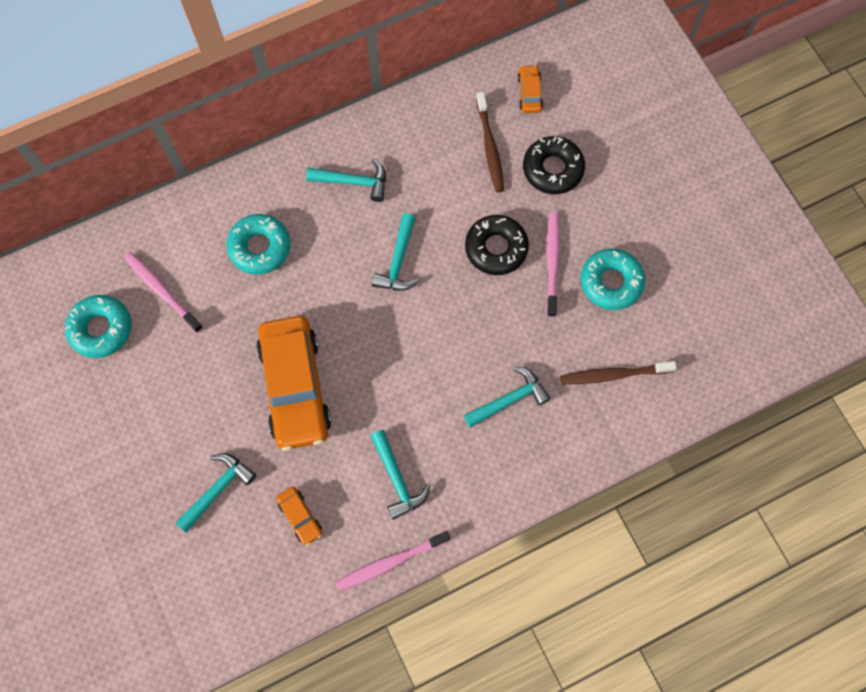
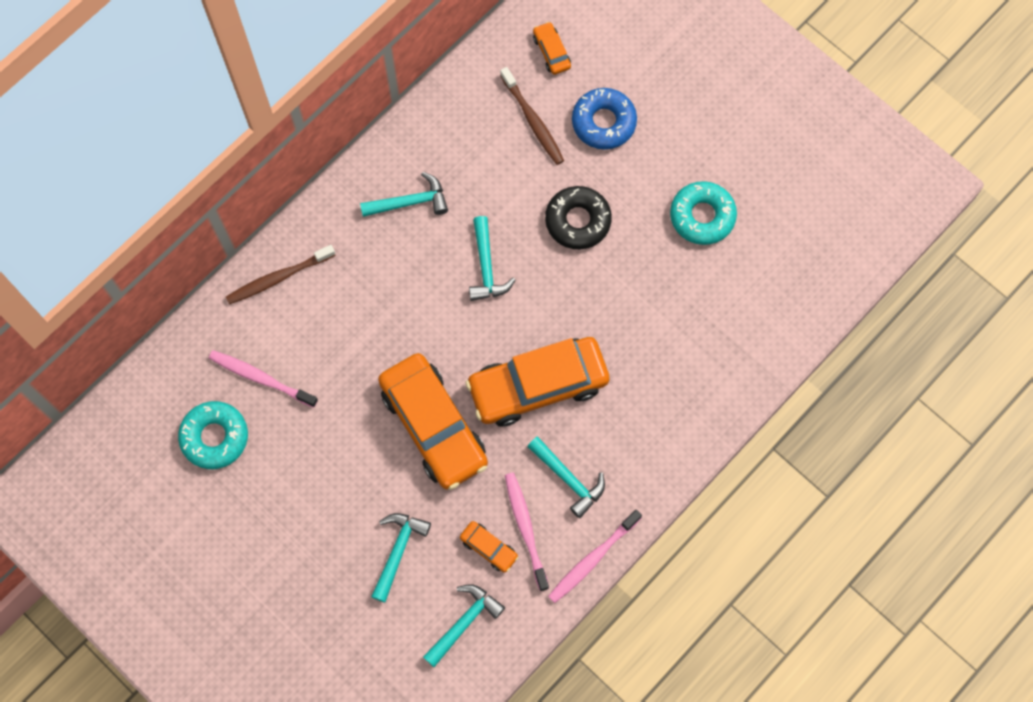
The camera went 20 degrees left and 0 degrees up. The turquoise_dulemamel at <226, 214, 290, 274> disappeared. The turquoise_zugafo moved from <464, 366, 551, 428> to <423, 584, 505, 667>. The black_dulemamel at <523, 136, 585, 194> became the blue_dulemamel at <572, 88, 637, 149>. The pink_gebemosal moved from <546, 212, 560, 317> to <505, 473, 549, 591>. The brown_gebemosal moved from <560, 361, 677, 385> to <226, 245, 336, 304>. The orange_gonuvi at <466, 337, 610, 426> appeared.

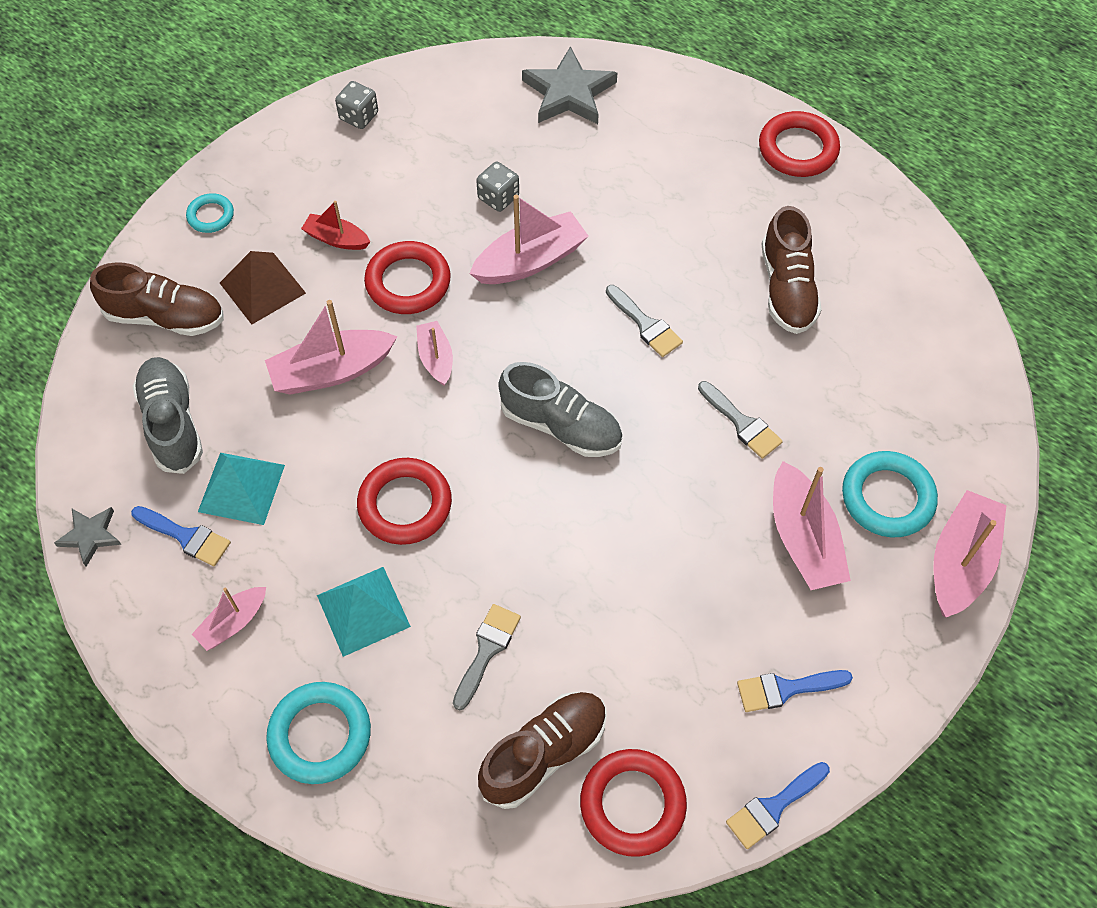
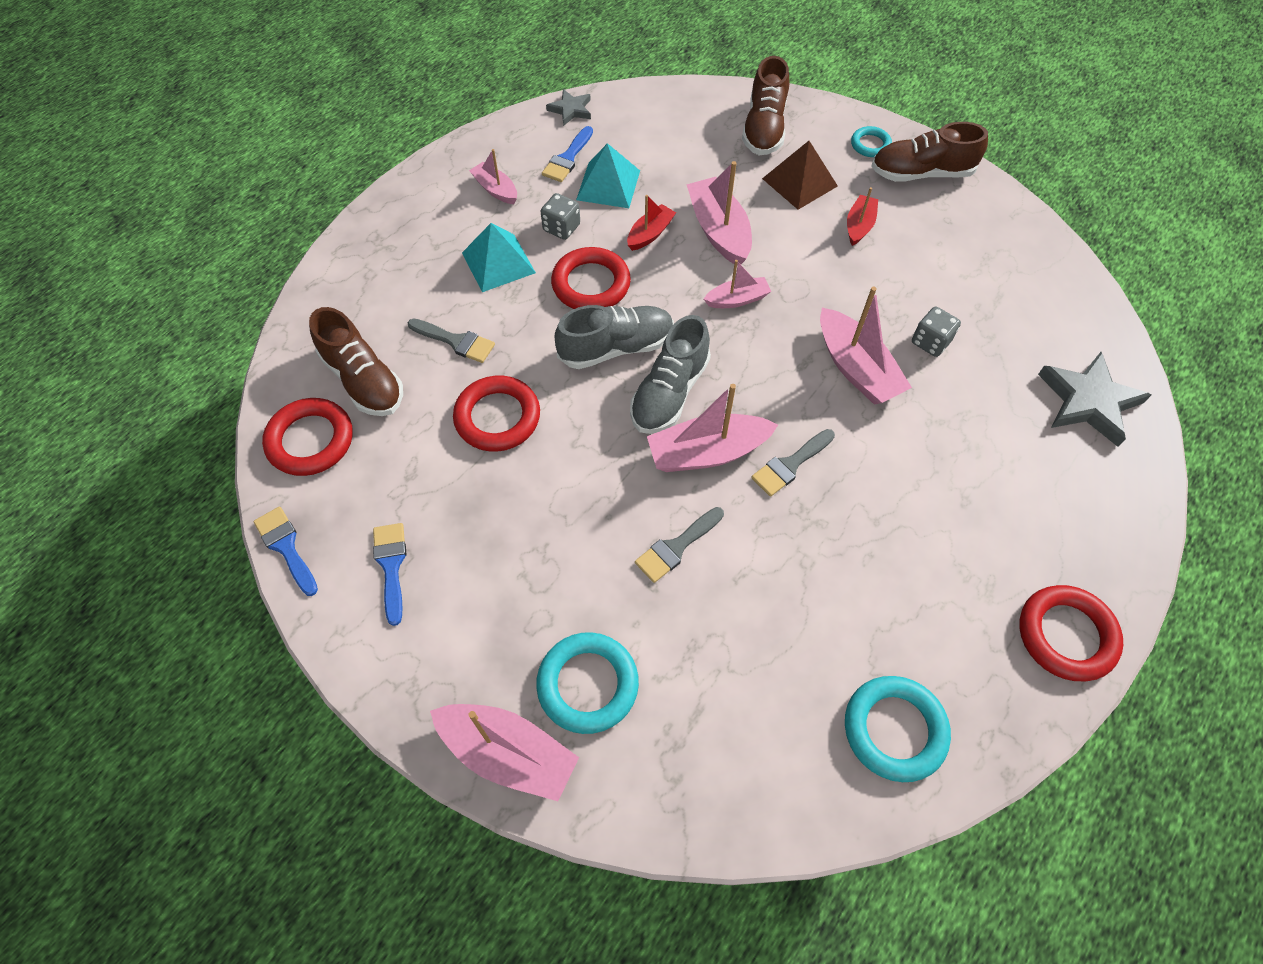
The camera went 90 degrees right and 0 degrees up. The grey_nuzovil moved from <132, 357, 203, 474> to <555, 305, 674, 369>. The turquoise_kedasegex moved from <266, 682, 371, 784> to <845, 676, 951, 782>. The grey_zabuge moved from <335, 81, 378, 129> to <540, 193, 580, 240>. The red_kedasegex moved from <364, 241, 451, 314> to <453, 376, 540, 452>. The brown_nuzovil moved from <762, 206, 822, 334> to <871, 122, 988, 182>. The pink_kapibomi moved from <773, 461, 851, 590> to <647, 384, 778, 472>. The red_kapibomi at <627, 195, 676, 251> appeared.

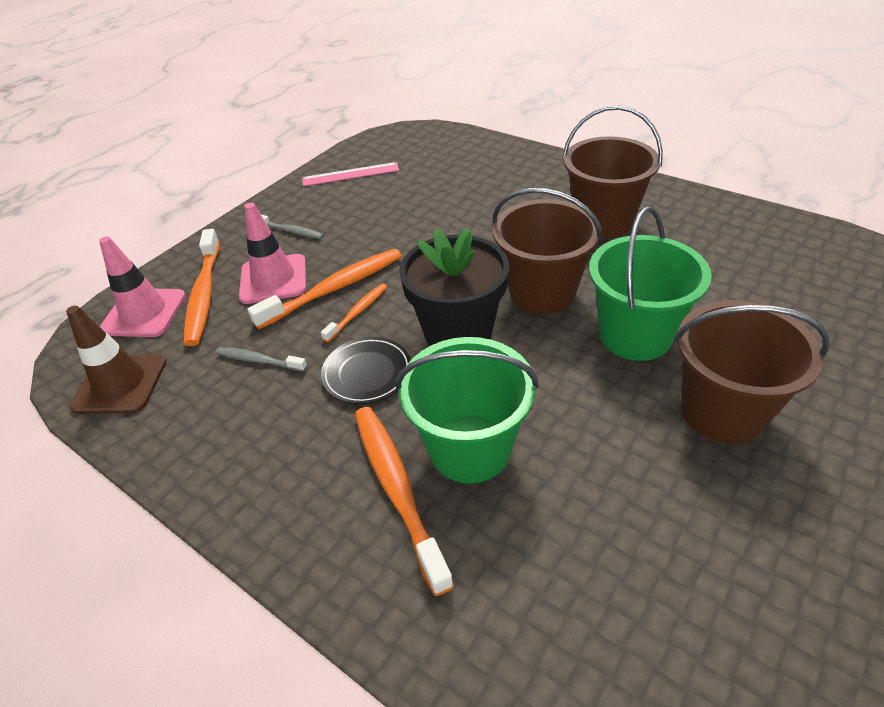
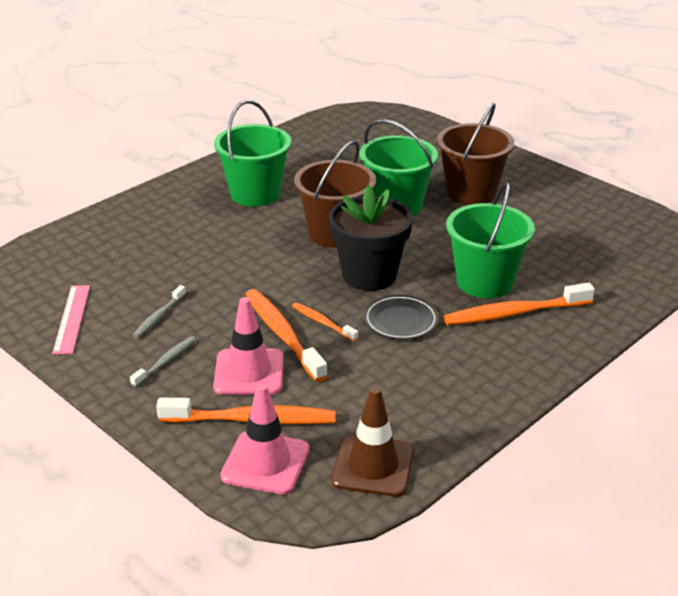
The camera went 85 degrees left and 10 degrees down. The grey_gebemosal moved from <216, 347, 307, 372> to <132, 285, 186, 338>. The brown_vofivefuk at <562, 105, 663, 238> became the green_vofivefuk at <214, 100, 291, 206>.

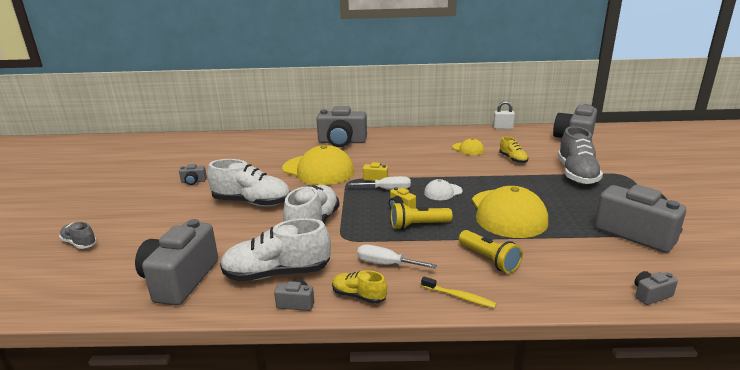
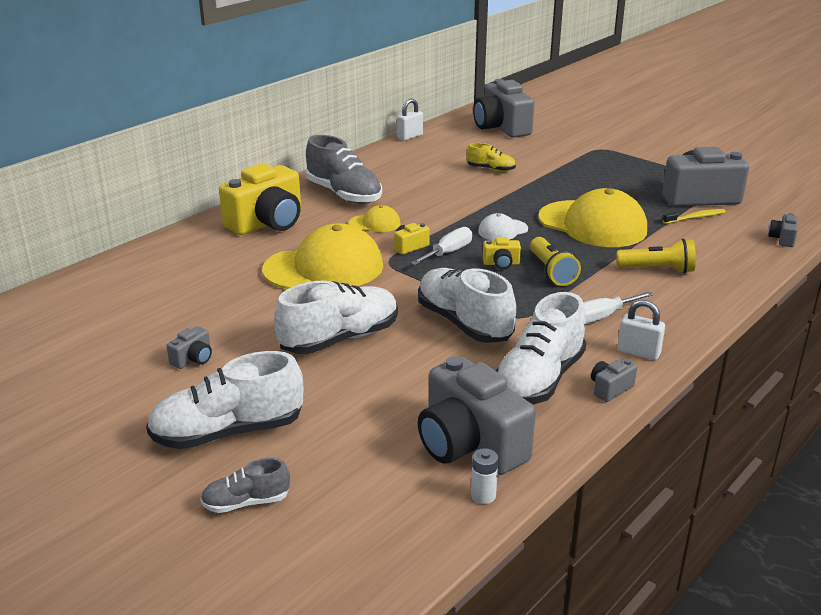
The camera went 50 degrees left and 5 degrees up. The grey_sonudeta at <316, 106, 367, 147> became the yellow_sonudeta at <219, 163, 301, 235>. The yellow_nuzovil at <332, 270, 387, 304> was replaced by the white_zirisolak at <617, 300, 665, 360>. The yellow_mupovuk at <391, 202, 452, 230> turned 45 degrees counterclockwise. The yellow_gebemosal moved from <421, 277, 497, 308> to <663, 209, 726, 224>. The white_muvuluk at <424, 179, 463, 200> turned 45 degrees clockwise. The yellow_muvuluk moved from <452, 138, 484, 155> to <349, 205, 401, 232>. The grey_nuzovil moved from <558, 126, 603, 184> to <306, 135, 382, 204>. The white_nuzovil at <146, 351, 303, 449> appeared. The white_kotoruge at <471, 448, 498, 504> appeared.

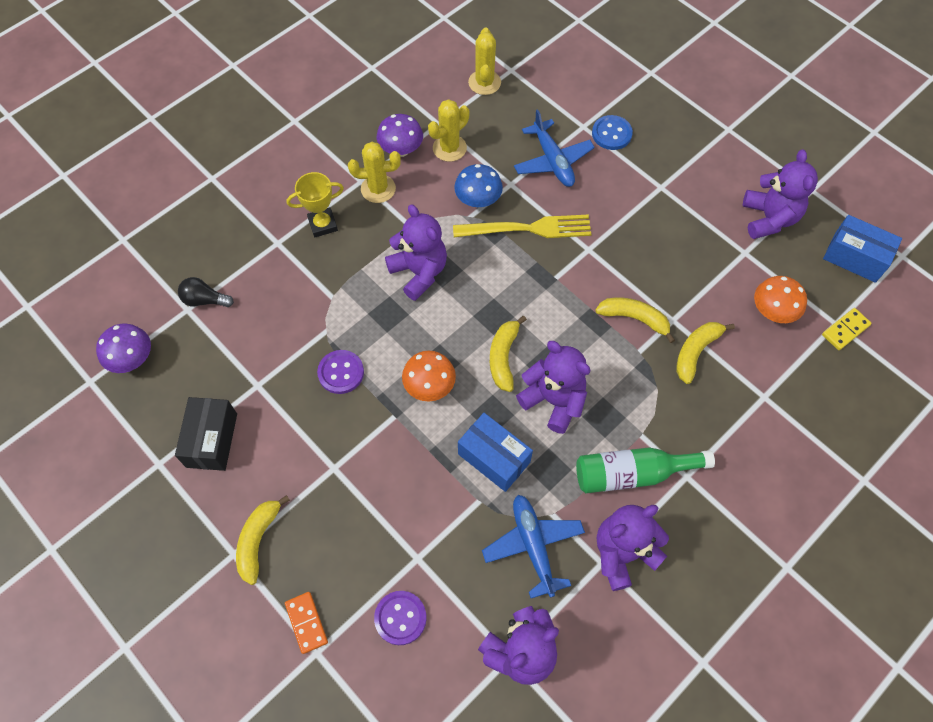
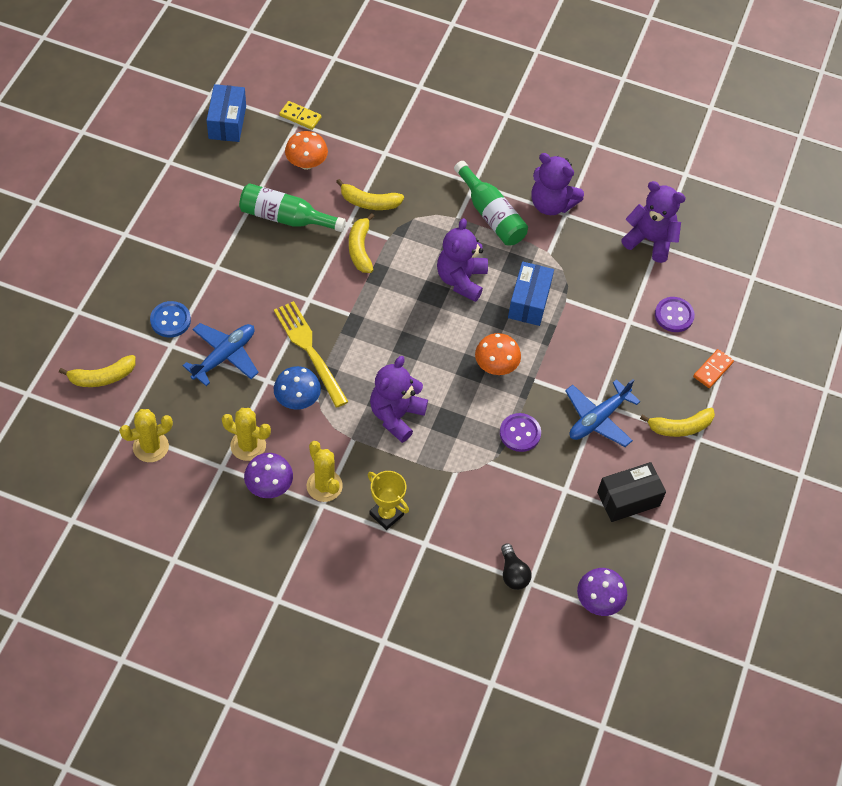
The camera went 120 degrees left and 5 degrees down. The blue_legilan moved from <482, 495, 585, 598> to <565, 379, 641, 447>. The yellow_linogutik moved from <490, 316, 527, 392> to <59, 355, 136, 387>. The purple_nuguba at <743, 150, 818, 239> disappeared. The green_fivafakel at <239, 183, 346, 232> appeared.

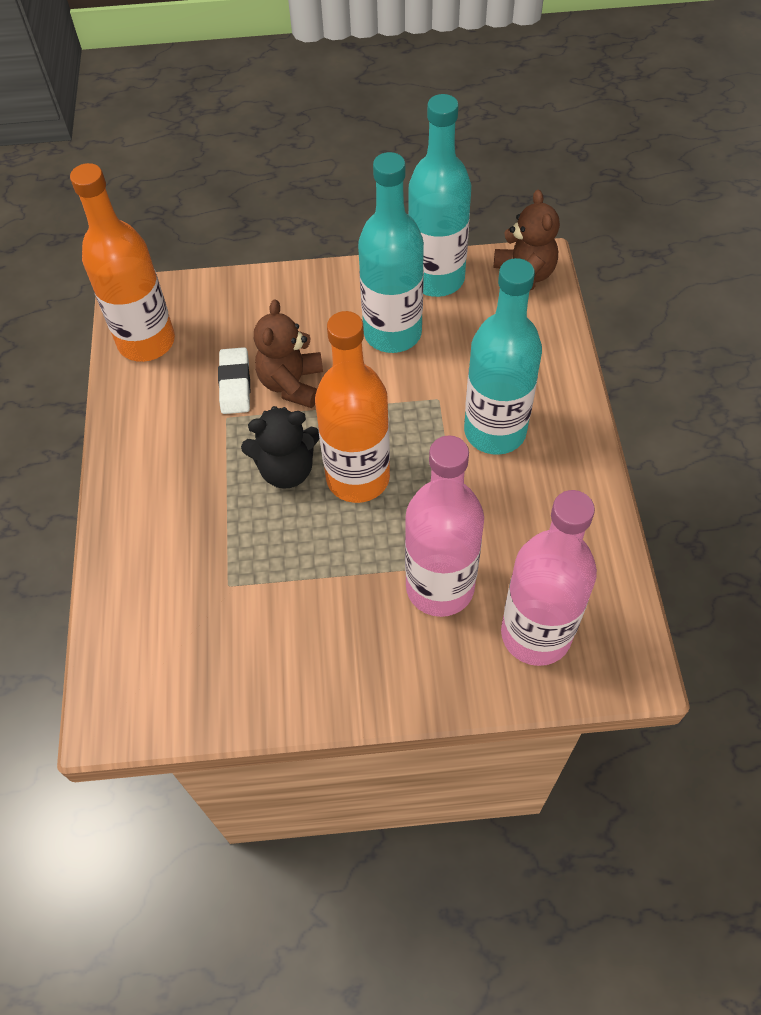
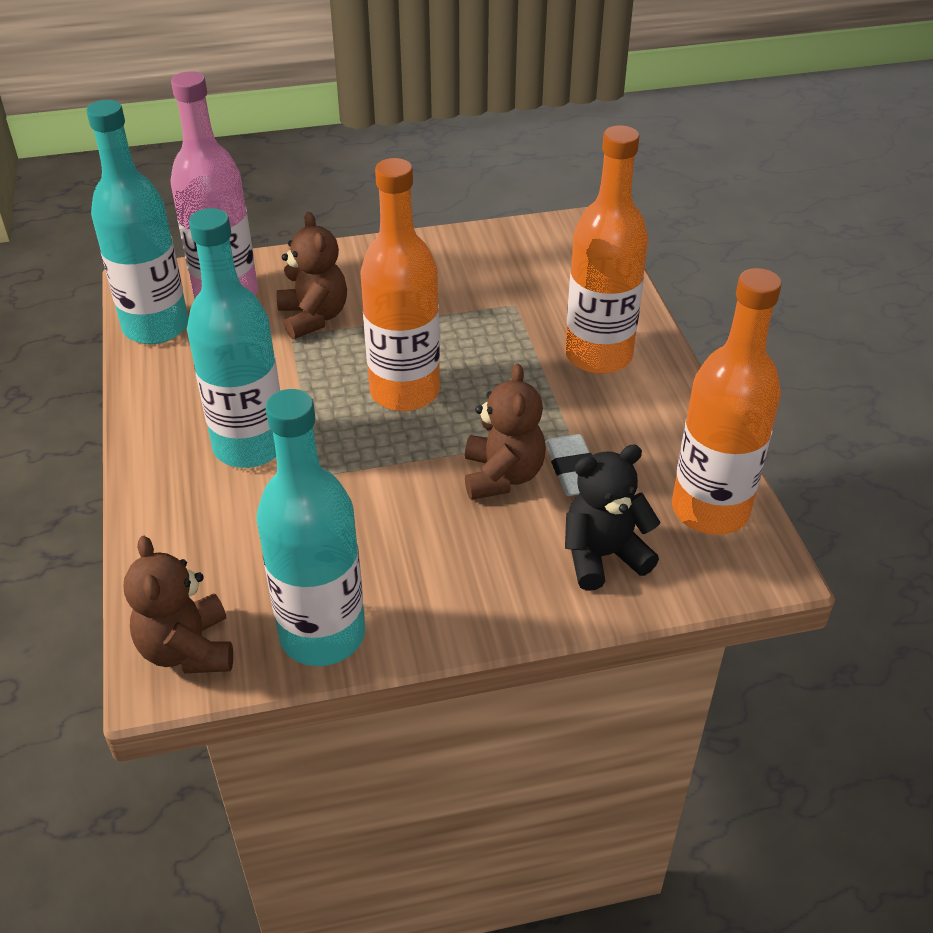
The camera went 170 degrees right and 15 degrees down. The black_nuguba moved from <241, 406, 319, 489> to <565, 444, 661, 591>. The turquoise_fivafakel moved from <358, 152, 424, 353> to <86, 100, 189, 344>. The pink_fivafakel at <405, 435, 484, 617> was replaced by the brown_nuguba at <277, 212, 347, 339>. The orange_fivafakel at <565, 125, 648, 374> appeared.

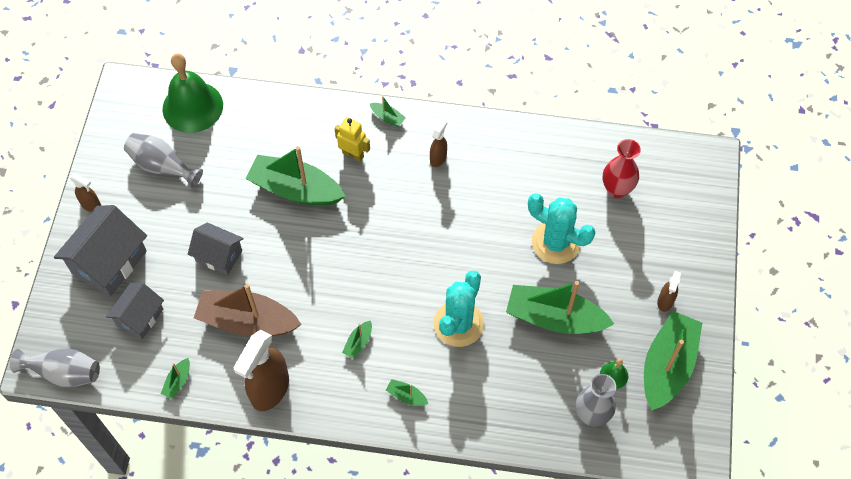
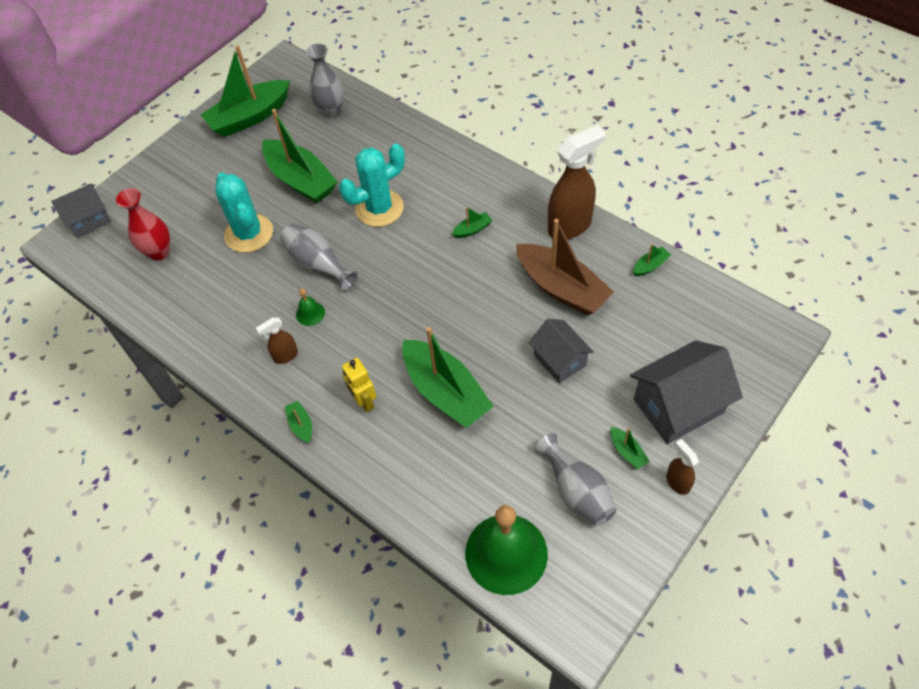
The camera went 145 degrees left and 5 degrees down. The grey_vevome moved from <10, 348, 100, 387> to <281, 223, 357, 291>. The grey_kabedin moved from <106, 282, 164, 339> to <51, 183, 111, 237>. The green_kapibomi moved from <386, 379, 428, 406> to <610, 427, 650, 470>. The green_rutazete moved from <600, 359, 628, 389> to <296, 288, 325, 326>. The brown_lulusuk at <657, 271, 681, 312> disappeared.

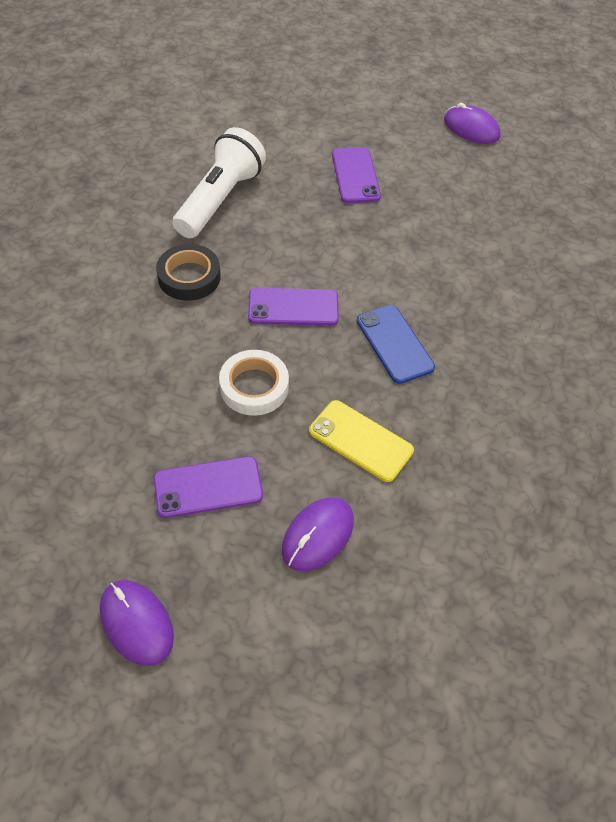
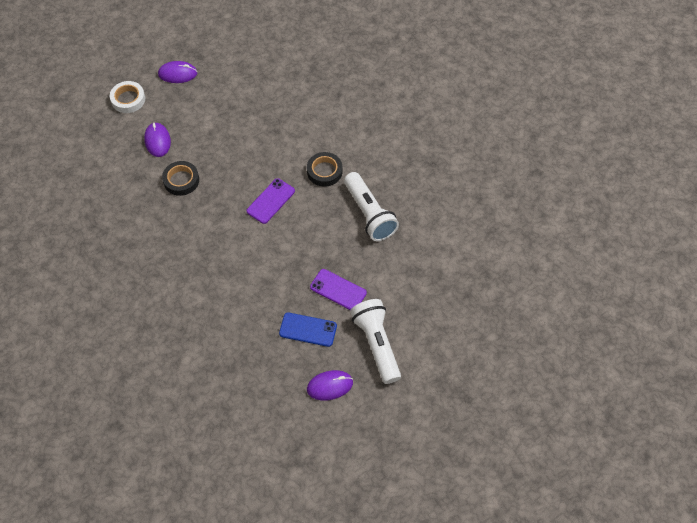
The camera went 130 degrees right and 5 degrees up. The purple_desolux at <153, 456, 263, 518> disappeared. The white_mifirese moved from <219, 350, 289, 416> to <110, 81, 145, 113>. The yellow_desolux at <309, 400, 414, 482> was replaced by the black_mifirese at <162, 161, 199, 196>. The blue_desolux moved from <357, 305, 435, 384> to <279, 312, 337, 347>. The white_mupovuk at <350, 299, 401, 384> appeared.

